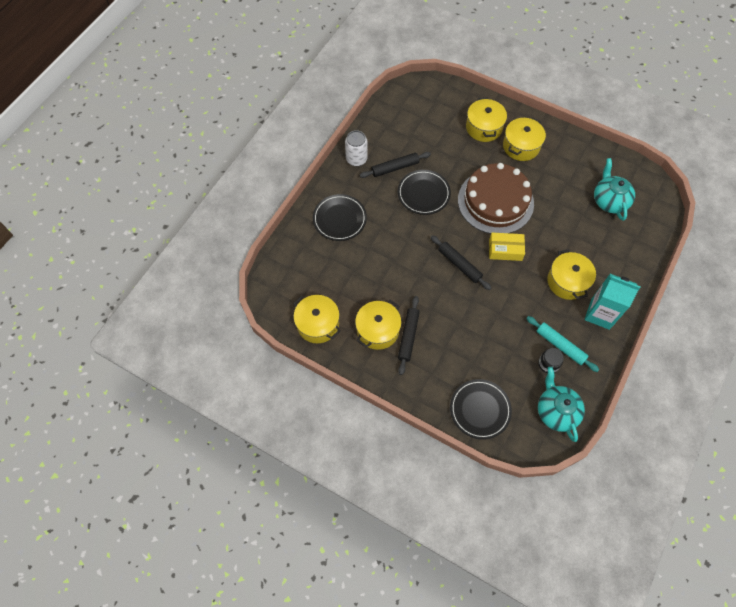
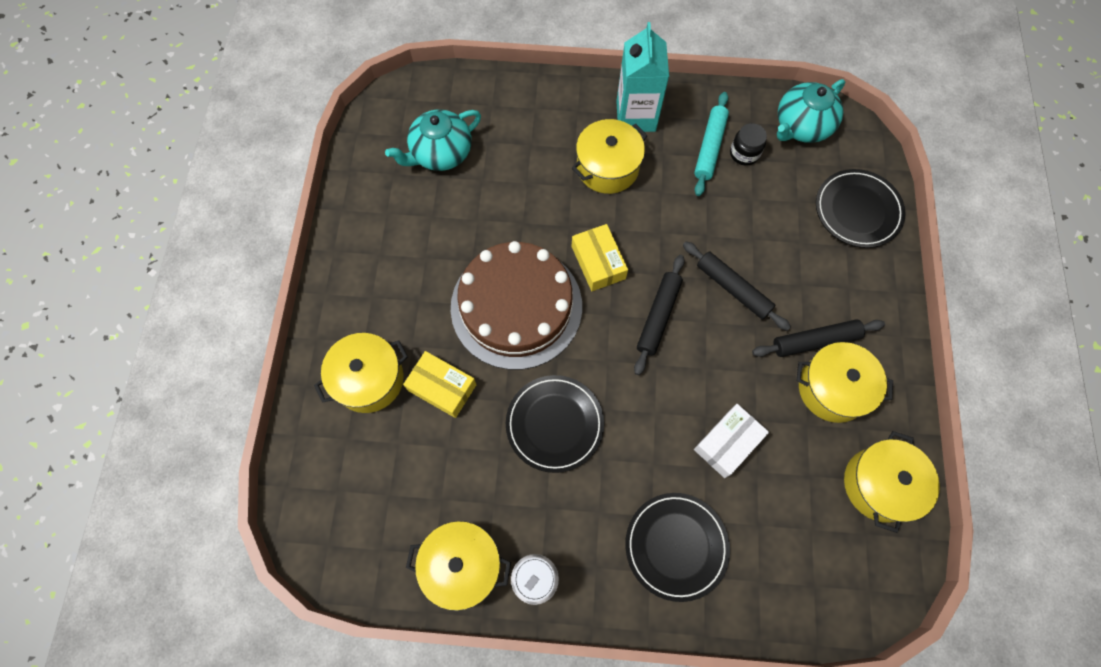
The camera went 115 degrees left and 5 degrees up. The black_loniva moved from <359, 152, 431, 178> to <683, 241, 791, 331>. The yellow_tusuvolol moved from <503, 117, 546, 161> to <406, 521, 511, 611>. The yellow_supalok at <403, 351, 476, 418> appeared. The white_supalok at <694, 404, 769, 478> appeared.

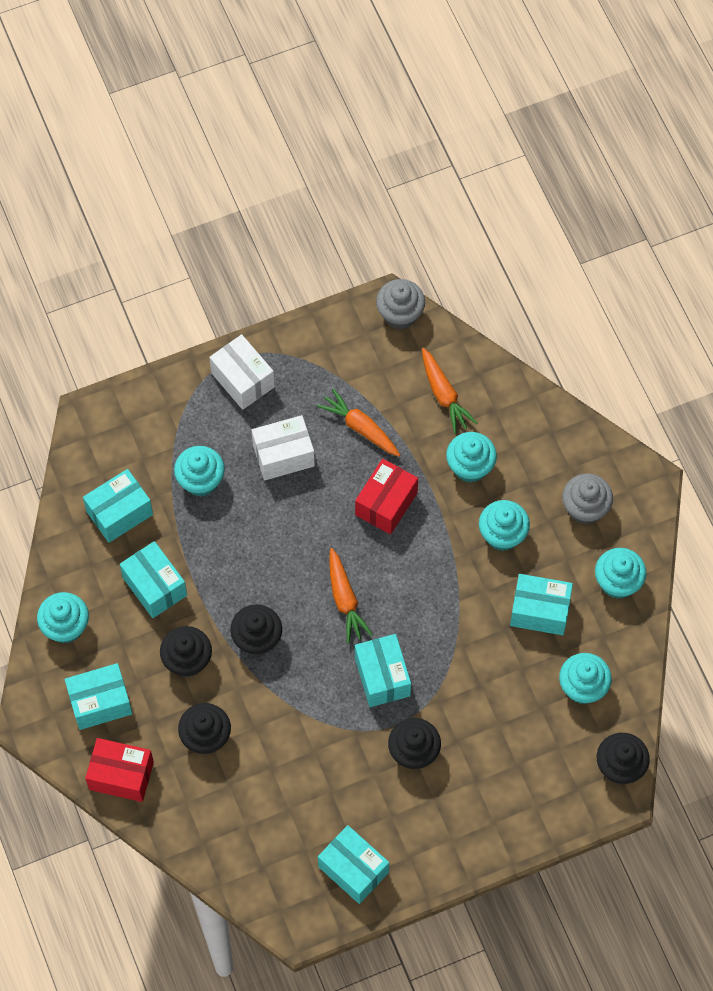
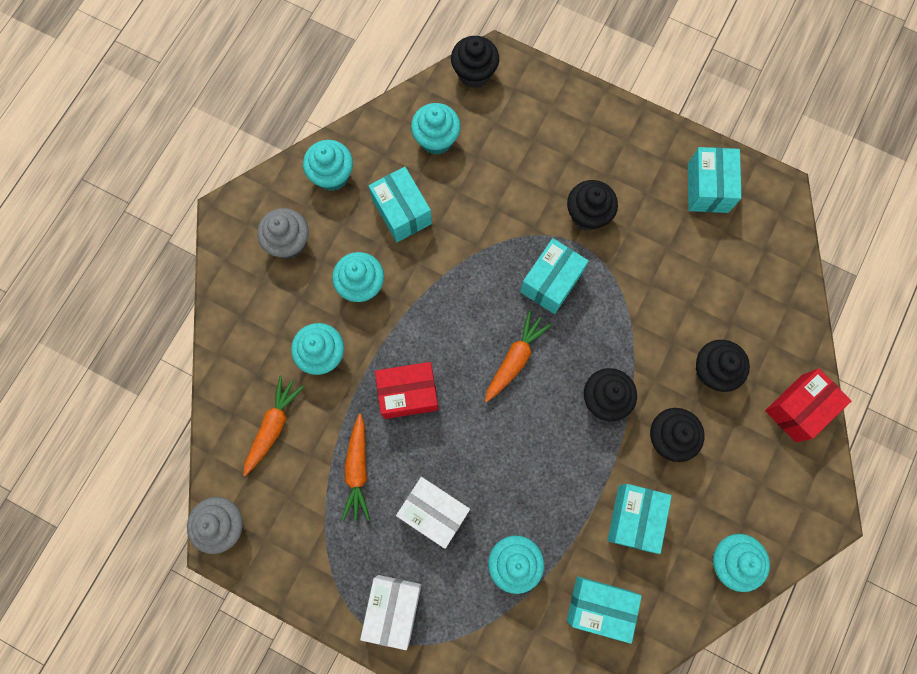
The camera went 130 degrees left and 10 degrees up. The turquoise_supalok at <65, 663, 132, 730> disappeared. The red_supalok at <85, 738, 154, 802> turned 75 degrees clockwise.

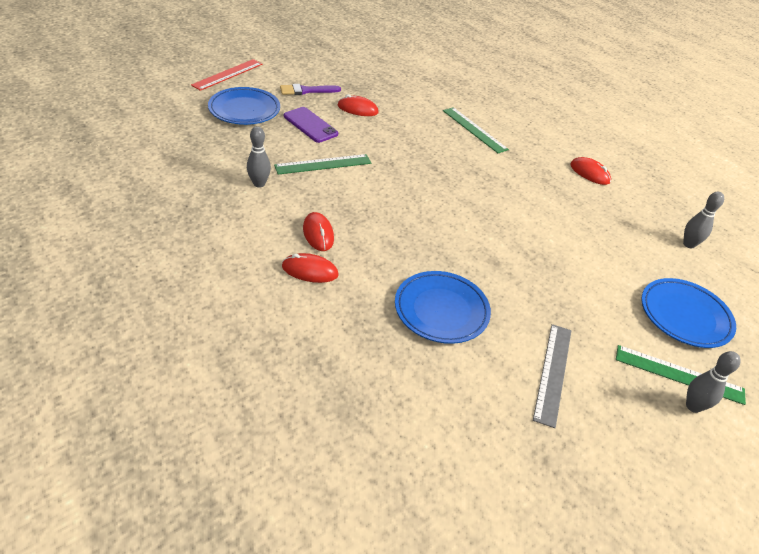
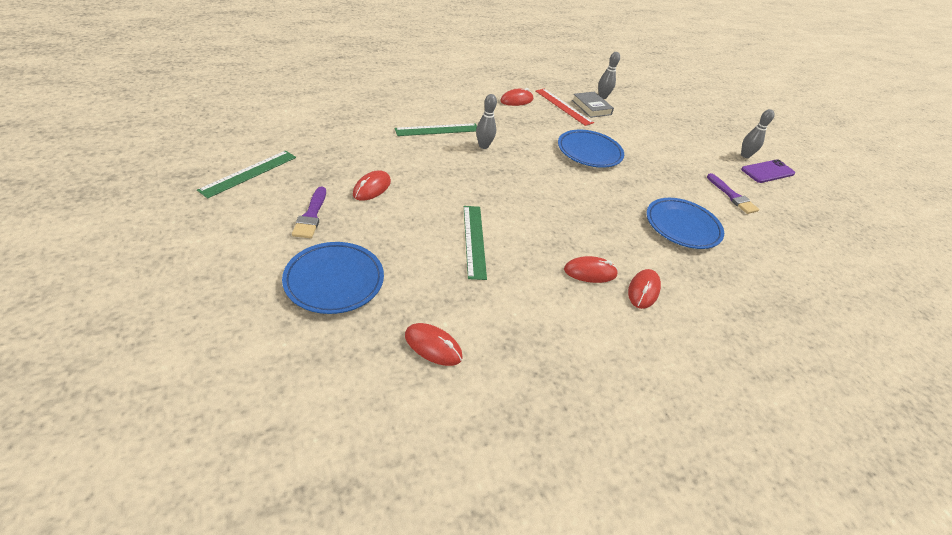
The camera went 75 degrees left and 0 degrees up. The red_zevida moved from <191, 59, 263, 91> to <536, 89, 594, 126>. The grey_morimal moved from <247, 126, 271, 187> to <476, 94, 497, 149>. The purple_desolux moved from <284, 107, 338, 143> to <741, 159, 795, 183>. The grey_zevida at <533, 324, 571, 428> was replaced by the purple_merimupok at <707, 173, 759, 214>. The green_zevida moved from <616, 345, 746, 405> to <197, 150, 296, 199>. The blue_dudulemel moved from <641, 278, 736, 348> to <558, 129, 624, 168>. The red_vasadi at <405, 323, 463, 366> appeared. The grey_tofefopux at <572, 92, 614, 118> appeared.

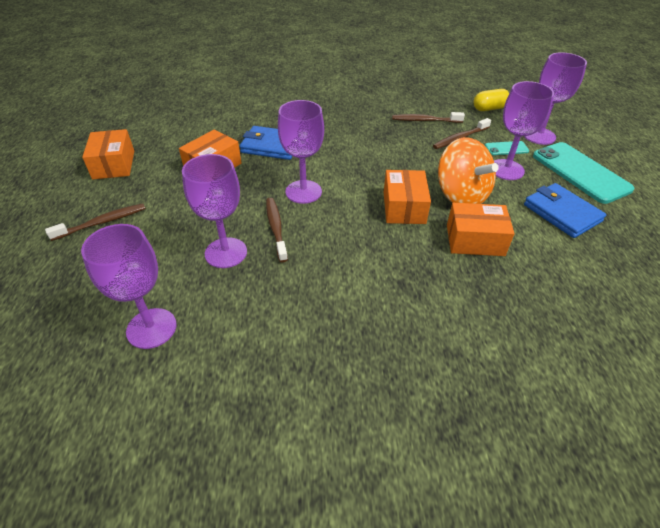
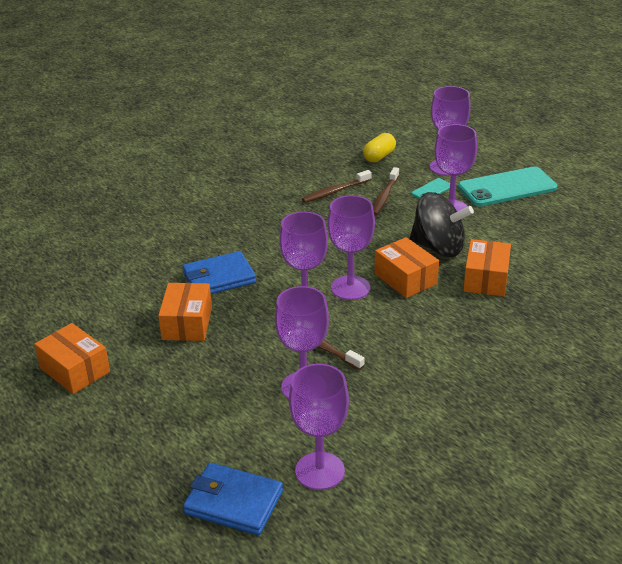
The camera went 35 degrees left and 10 degrees down. The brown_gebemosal at <45, 203, 146, 241> disappeared. The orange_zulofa at <438, 137, 499, 204> became the black_zulofa at <409, 192, 474, 257>. The orange_supalok at <447, 203, 515, 256> turned 45 degrees counterclockwise. The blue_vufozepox moved from <524, 183, 606, 238> to <183, 463, 283, 535>. The turquoise_desolux at <533, 142, 634, 204> turned 45 degrees counterclockwise. The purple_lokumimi at <328, 195, 375, 300> appeared.

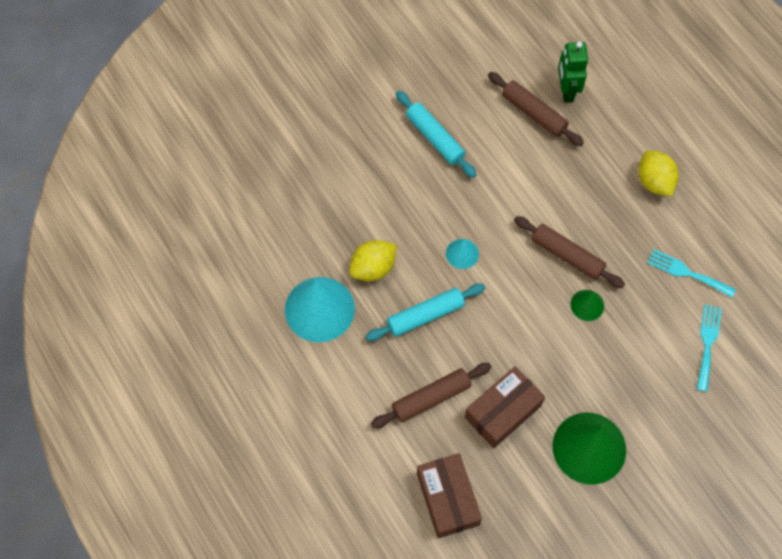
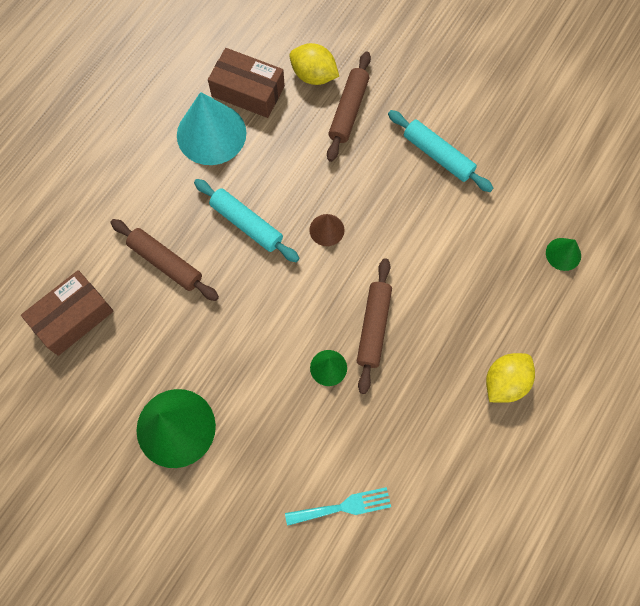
The camera went 65 degrees right and 5 degrees up. The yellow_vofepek moved from <349, 240, 397, 281> to <289, 43, 339, 85>. The turquoise_loniva at <396, 91, 477, 178> turned 75 degrees counterclockwise. The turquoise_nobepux at <446, 239, 479, 269> became the brown_nobepux at <309, 214, 344, 246>. The brown_supalok moved from <465, 366, 545, 448> to <208, 48, 285, 118>. The brown_loniva moved from <488, 72, 584, 146> to <327, 51, 371, 162>. The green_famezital at <558, 41, 588, 103> was replaced by the green_nobepux at <546, 238, 581, 271>. The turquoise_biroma at <647, 249, 736, 298> disappeared.

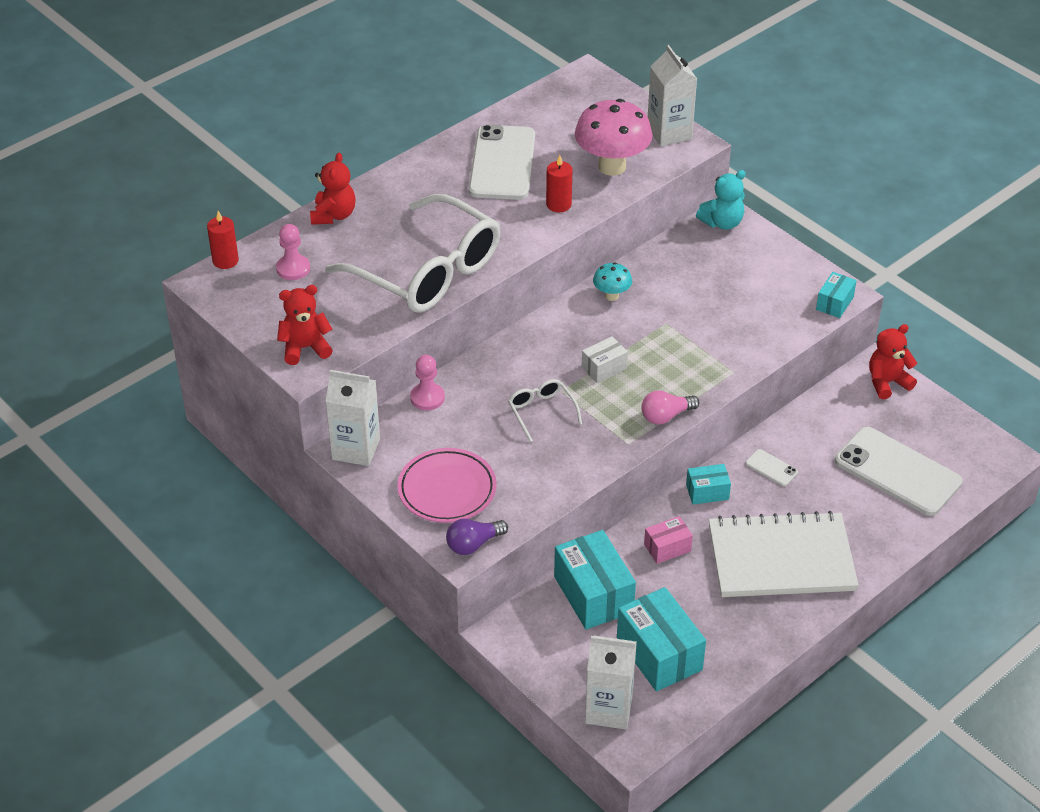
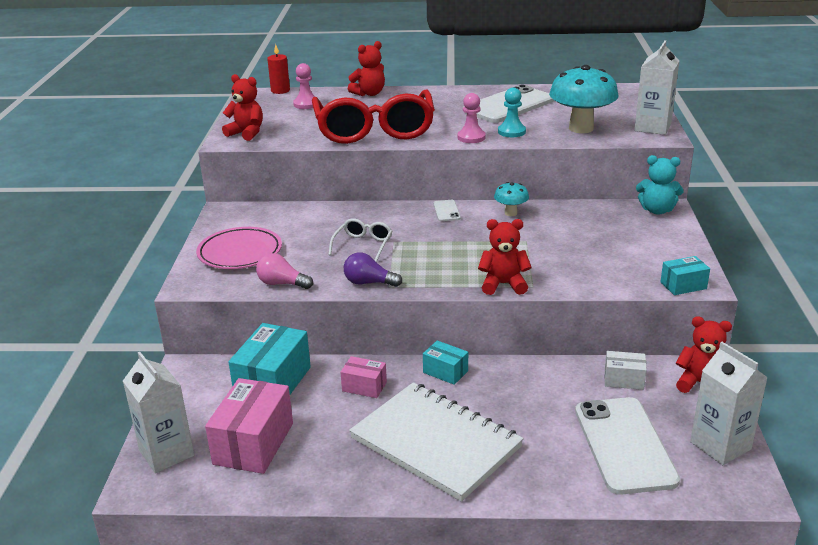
The camera went 45 degrees right and 15 degrees down. The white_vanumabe at <325, 194, 500, 313> became the red_vanumabe at <312, 90, 435, 144>. The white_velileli moved from <325, 370, 380, 466> to <690, 342, 768, 465>. The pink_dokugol moved from <410, 355, 445, 410> to <457, 93, 486, 143>. The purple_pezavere moved from <446, 519, 508, 555> to <344, 252, 402, 287>. The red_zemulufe at <546, 155, 572, 212> was replaced by the turquoise_dokugol at <498, 87, 526, 137>. The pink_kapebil at <575, 99, 653, 176> became the turquoise_kapebil at <549, 65, 618, 133>. The white_supalok moved from <582, 336, 628, 383> to <605, 351, 647, 390>. The turquoise_supalok at <617, 587, 706, 691> became the pink_supalok at <205, 378, 293, 474>. The pink_pezavere moved from <641, 390, 699, 425> to <256, 253, 313, 289>. The white_desolux moved from <745, 449, 798, 486> to <433, 200, 461, 221>. The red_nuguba at <478, 219, 532, 295> appeared.

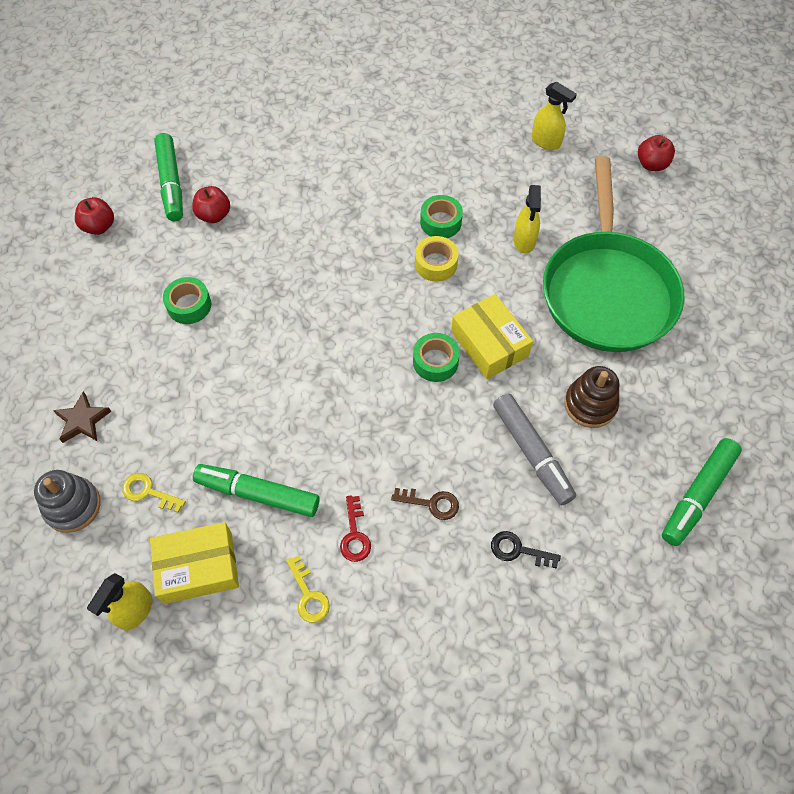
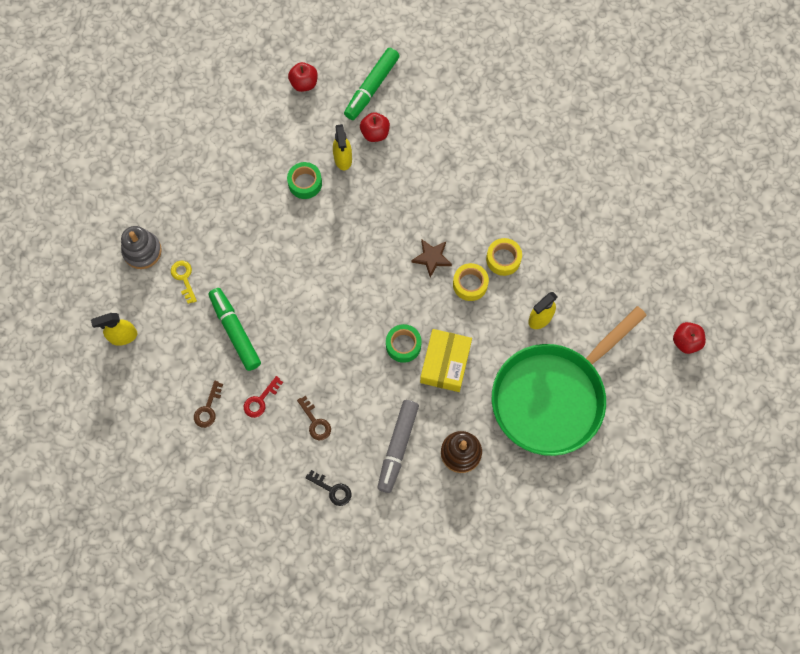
The camera went 45 degrees right and 10 degrees up. The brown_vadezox moved from <53, 391, 111, 443> to <411, 239, 452, 278>. The yellow_supalok at <150, 522, 239, 604> disappeared. The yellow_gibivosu at <286, 555, 330, 623> became the brown_gibivosu at <194, 381, 223, 428>. The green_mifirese at <420, 195, 463, 238> became the yellow_mifirese at <486, 238, 522, 276>. The black_gibivosu at <491, 531, 561, 569> turned 150 degrees clockwise. The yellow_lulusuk moved from <532, 82, 577, 150> to <333, 124, 352, 170>. The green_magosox at <662, 438, 742, 546> disappeared.

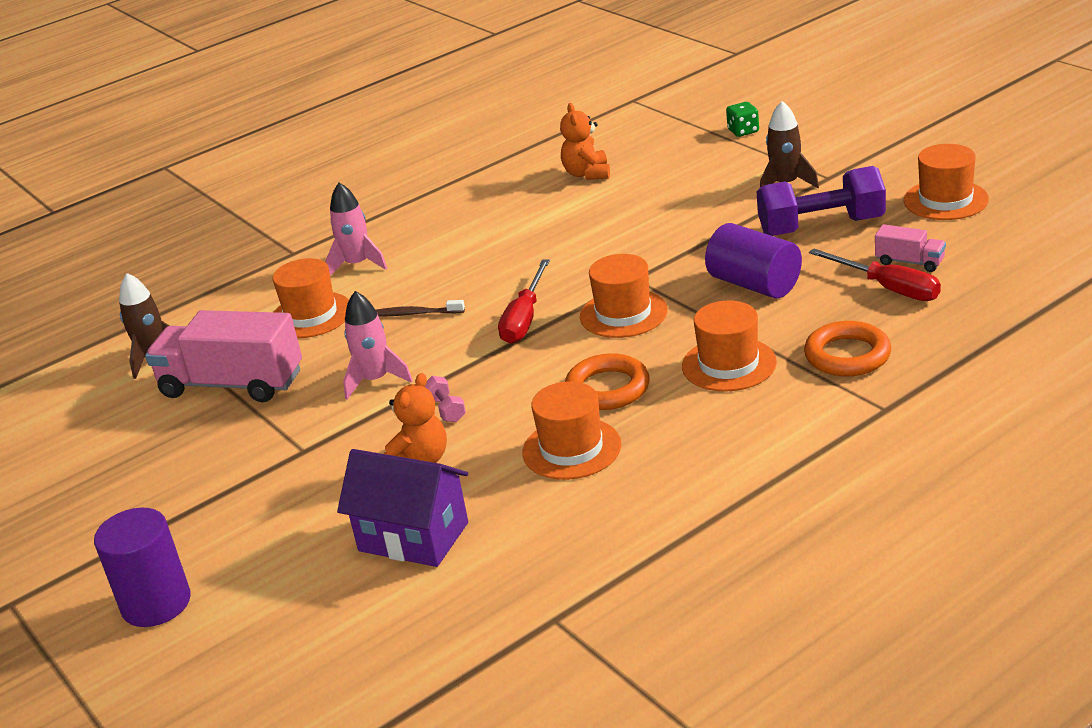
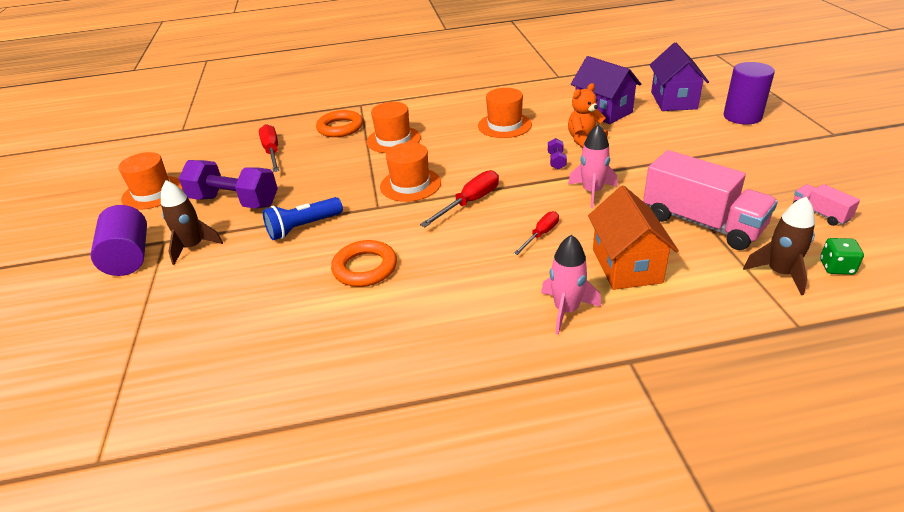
The camera went 155 degrees left and 5 degrees up. The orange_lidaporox at <272, 258, 349, 338> was replaced by the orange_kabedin at <588, 185, 679, 290>. The brown_gebemosal at <376, 300, 465, 317> was replaced by the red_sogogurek at <514, 211, 559, 255>. The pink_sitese at <425, 376, 466, 422> became the purple_sitese at <548, 138, 567, 170>. The orange_nuguba at <560, 103, 610, 180> disappeared. The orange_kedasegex moved from <565, 353, 650, 410> to <331, 240, 397, 287>. The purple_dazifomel moved from <705, 223, 802, 298> to <91, 205, 147, 276>. The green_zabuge moved from <726, 102, 759, 137> to <820, 238, 864, 275>. The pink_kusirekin moved from <875, 224, 946, 272> to <793, 184, 860, 226>. The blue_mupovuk at <263, 197, 343, 240> appeared. The purple_kabedin at <650, 43, 709, 111> appeared.

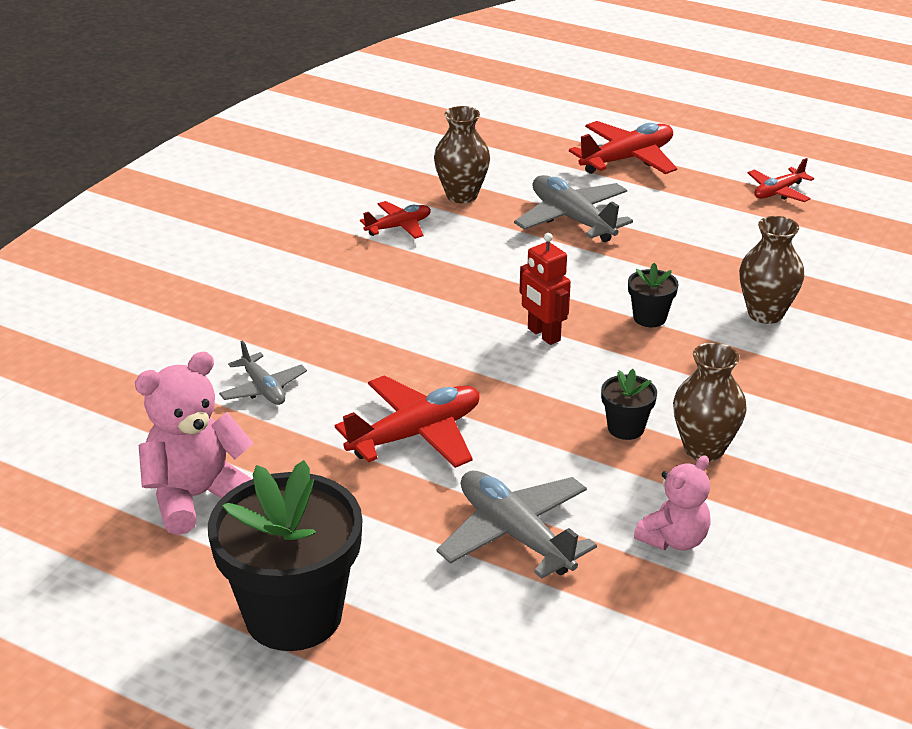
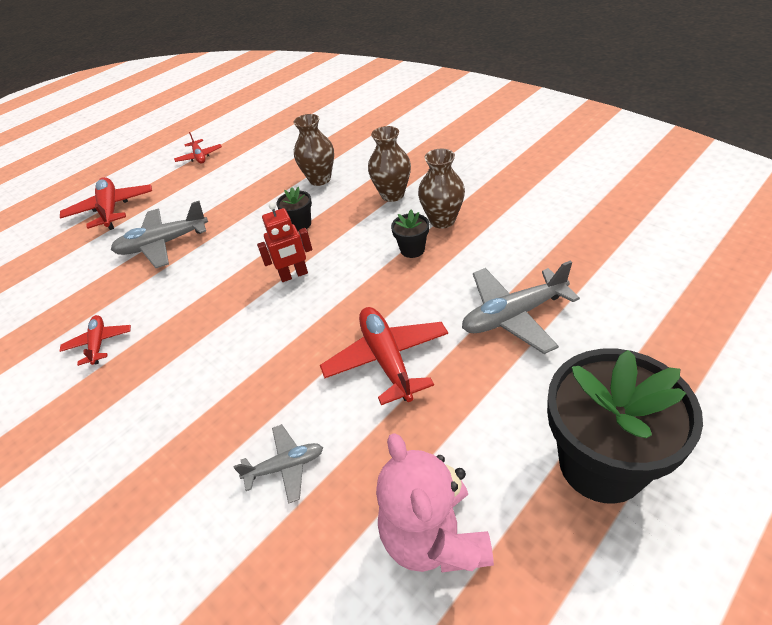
The camera went 70 degrees left and 10 degrees up. The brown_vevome moved from <434, 106, 490, 203> to <368, 126, 411, 202>. The pink_nuguba at <634, 455, 711, 551> disappeared.

